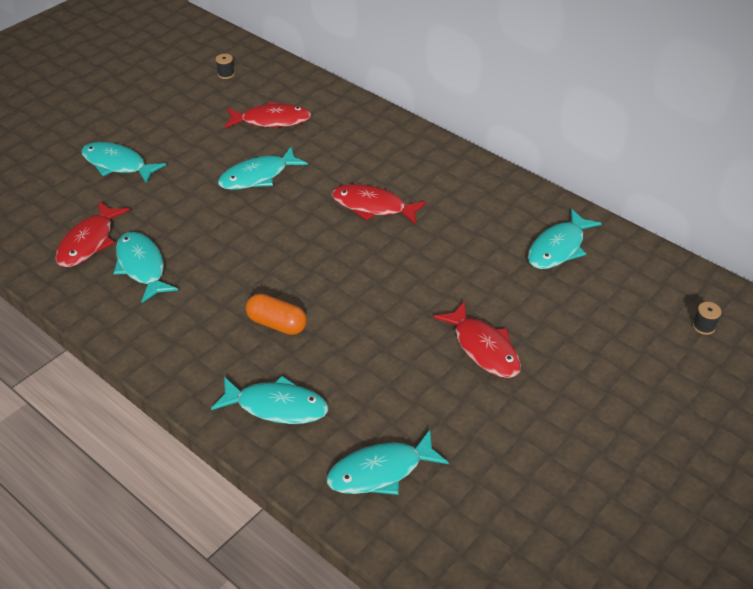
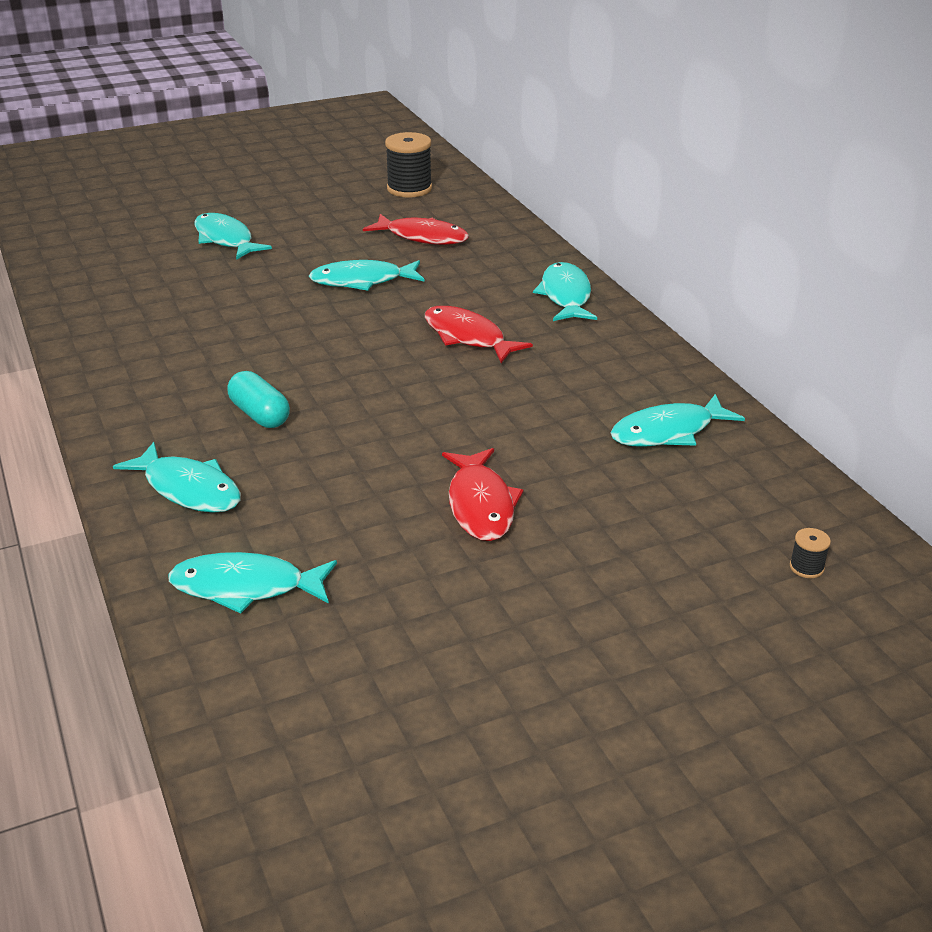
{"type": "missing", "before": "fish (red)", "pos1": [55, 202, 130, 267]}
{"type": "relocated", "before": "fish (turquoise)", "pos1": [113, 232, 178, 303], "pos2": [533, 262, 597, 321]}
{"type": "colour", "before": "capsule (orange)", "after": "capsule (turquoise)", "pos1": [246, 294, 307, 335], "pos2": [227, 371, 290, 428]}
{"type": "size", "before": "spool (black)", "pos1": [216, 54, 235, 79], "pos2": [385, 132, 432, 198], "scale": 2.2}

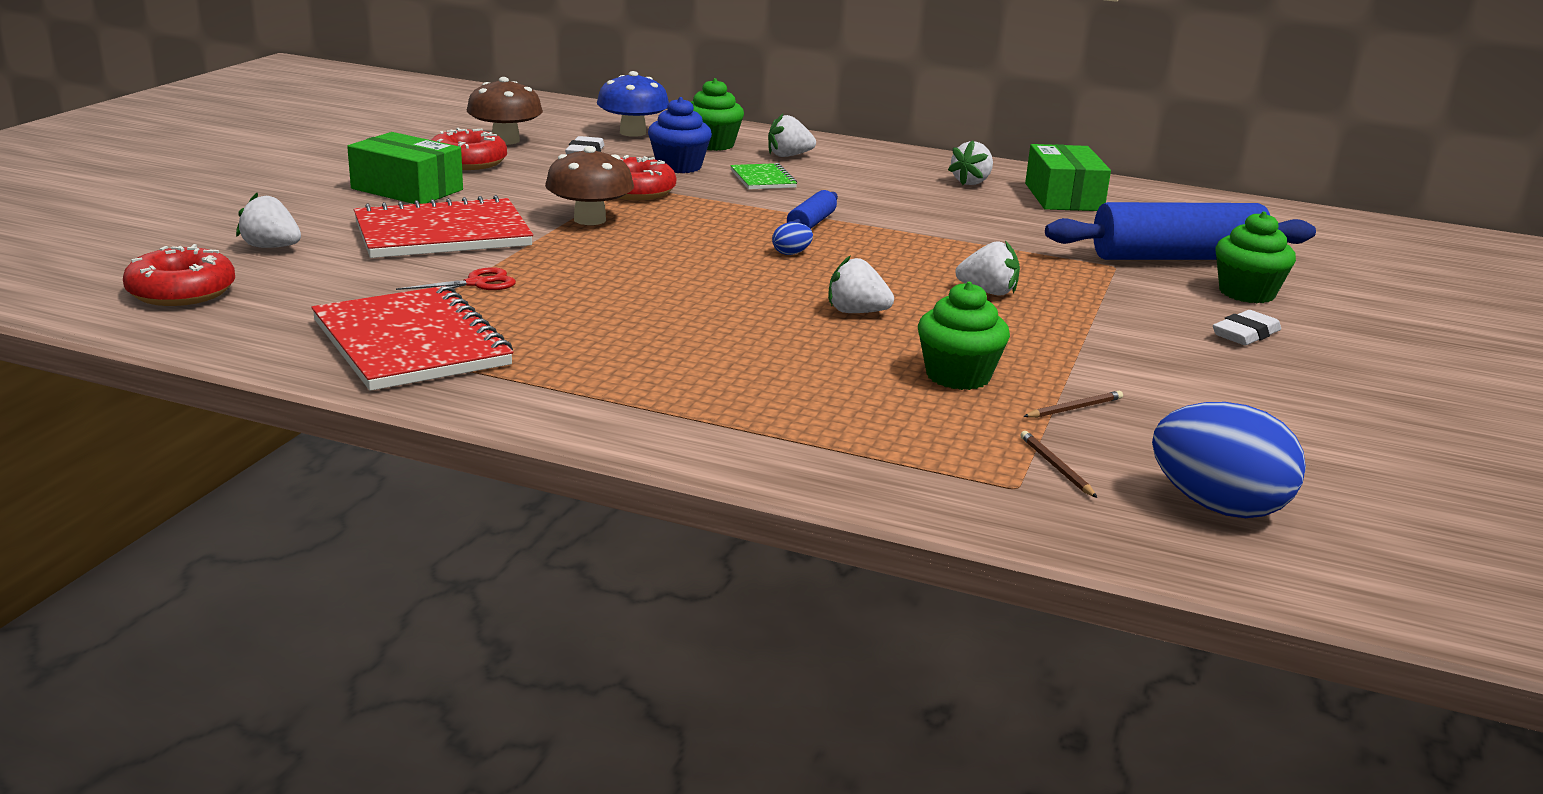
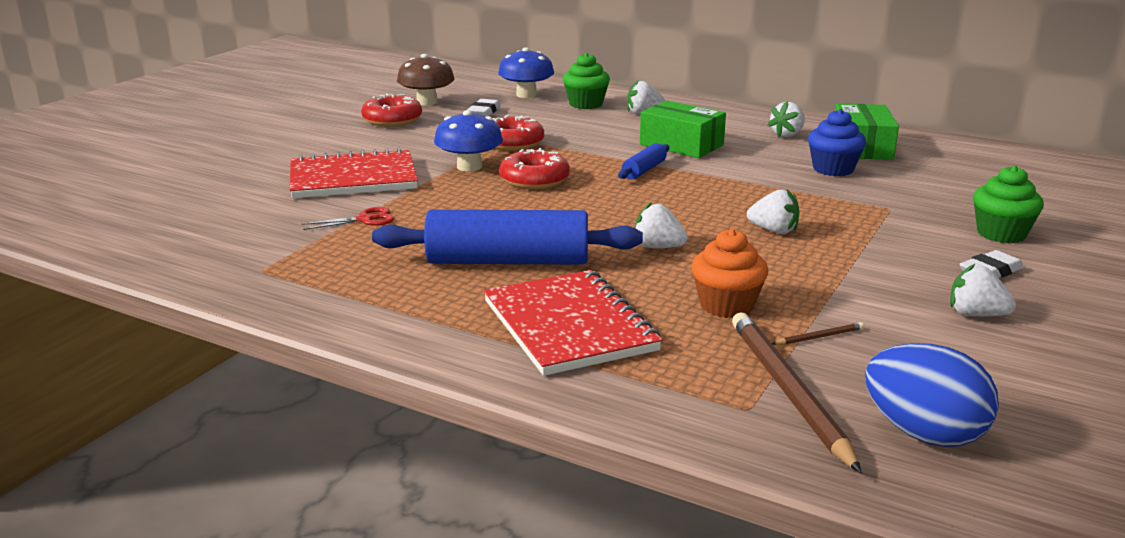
{"type": "missing", "before": "notebook (green)", "pos1": [730, 163, 797, 189]}
{"type": "missing", "before": "egg (blue)", "pos1": [772, 222, 813, 255]}
{"type": "relocated", "before": "donut (red)", "pos1": [123, 244, 235, 306], "pos2": [499, 148, 570, 189]}
{"type": "relocated", "before": "strawberry (white)", "pos1": [236, 193, 301, 248], "pos2": [950, 264, 1016, 316]}
{"type": "relocated", "before": "notebook (red)", "pos1": [311, 286, 513, 391], "pos2": [484, 270, 662, 376]}
{"type": "relocated", "before": "box (green)", "pos1": [347, 132, 463, 204], "pos2": [640, 100, 726, 158]}
{"type": "relocated", "before": "cupcake (blue)", "pos1": [648, 97, 712, 173], "pos2": [808, 109, 866, 176]}
{"type": "relocated", "before": "rolling pin (blue)", "pos1": [1045, 202, 1316, 260], "pos2": [372, 210, 643, 265]}
{"type": "colour", "before": "mushroom (brown)", "after": "mushroom (blue)", "pos1": [545, 146, 634, 225], "pos2": [434, 110, 503, 172]}
{"type": "colour", "before": "cupcake (green)", "after": "cupcake (orange)", "pos1": [918, 282, 1010, 390], "pos2": [691, 229, 768, 318]}
{"type": "size", "before": "pencil (brown)", "pos1": [1021, 431, 1097, 498], "pos2": [732, 312, 862, 473], "scale": 2.46}

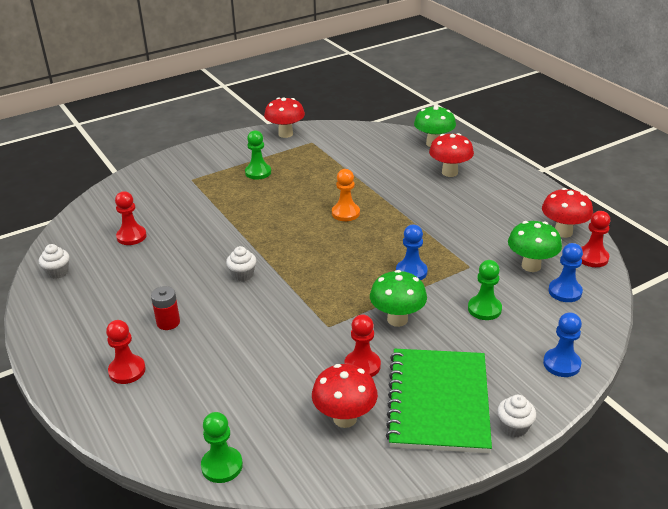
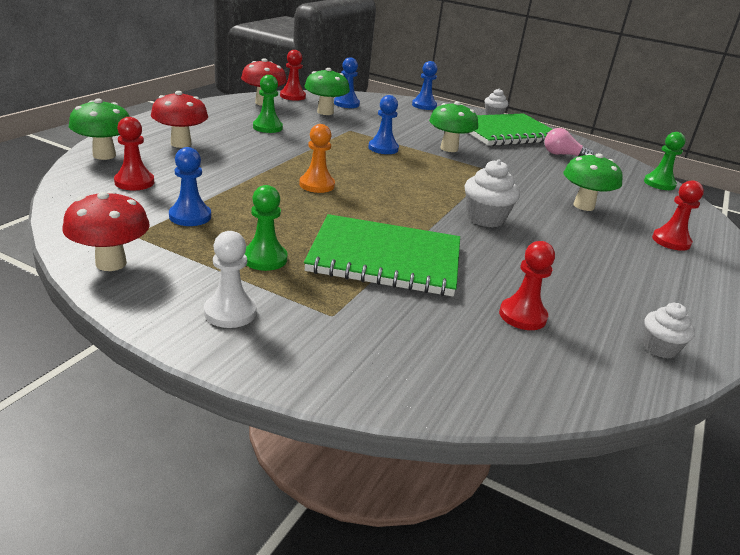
{"type": "missing", "before": "battery (red)", "pos1": [151, 286, 180, 330]}
{"type": "appeared", "after": "pawn (blue)", "pos2": [169, 147, 211, 226]}
{"type": "appeared", "after": "pawn (white)", "pos2": [204, 231, 256, 328]}
{"type": "appeared", "after": "notebook (green)", "pos2": [304, 214, 460, 297]}
{"type": "appeared", "after": "mushroom (green)", "pos2": [564, 153, 623, 211]}
{"type": "relocated", "before": "pawn (red)", "pos1": [344, 315, 381, 377], "pos2": [114, 117, 154, 190]}
{"type": "relocated", "before": "pawn (green)", "pos1": [468, 260, 502, 320], "pos2": [253, 75, 283, 133]}
{"type": "exchanged", "before": "mushroom (red)", "after": "light bulb (pink)", "pos1": [312, 364, 378, 428], "pos2": [545, 128, 593, 156]}
{"type": "size", "before": "cupcake (white)", "pos1": [226, 246, 256, 281], "pos2": [465, 159, 520, 227], "scale": 1.55}

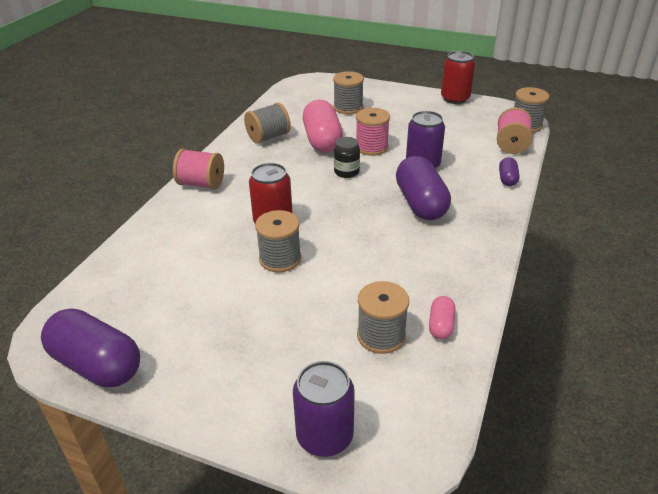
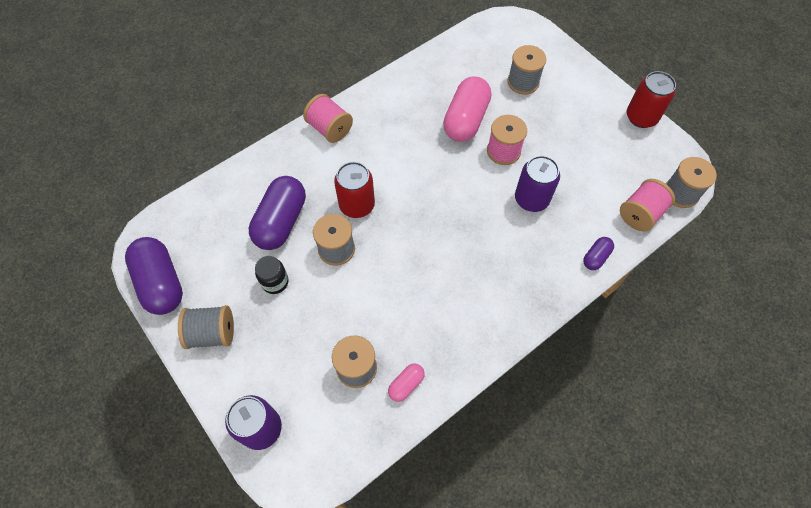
{"type": "relocated", "before": "spool (grey)", "pos1": [244, 102, 291, 144], "pos2": [178, 305, 234, 349]}
{"type": "relocated", "before": "jar (black)", "pos1": [334, 137, 360, 178], "pos2": [255, 256, 289, 294]}
{"type": "relocated", "before": "capsule (purple)", "pos1": [396, 156, 451, 220], "pos2": [249, 176, 306, 250]}

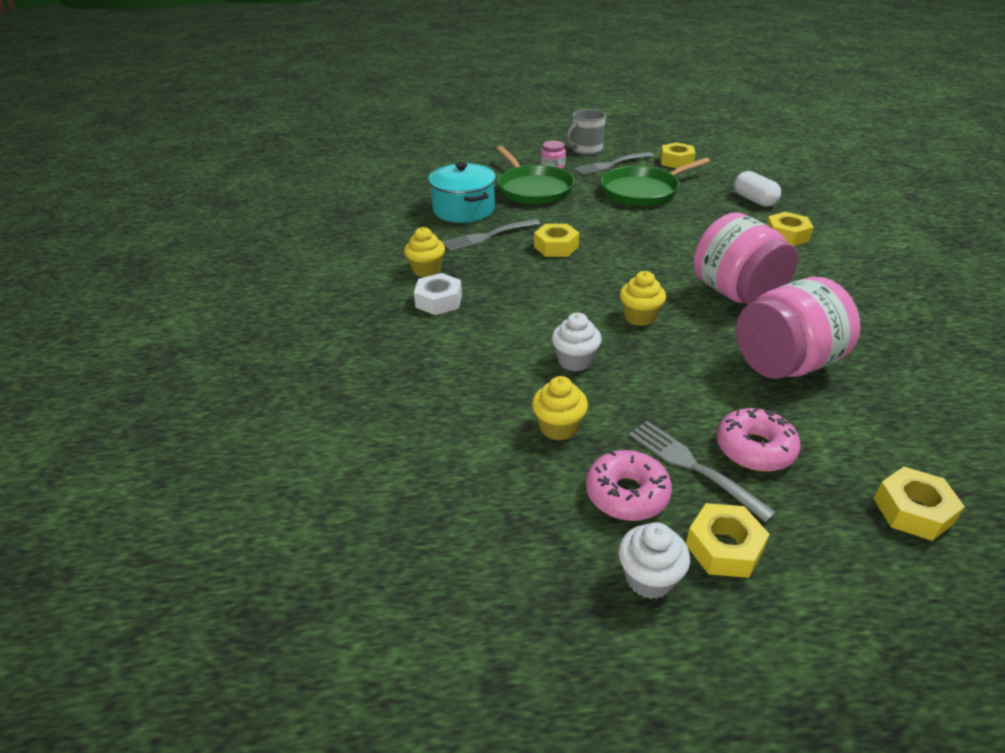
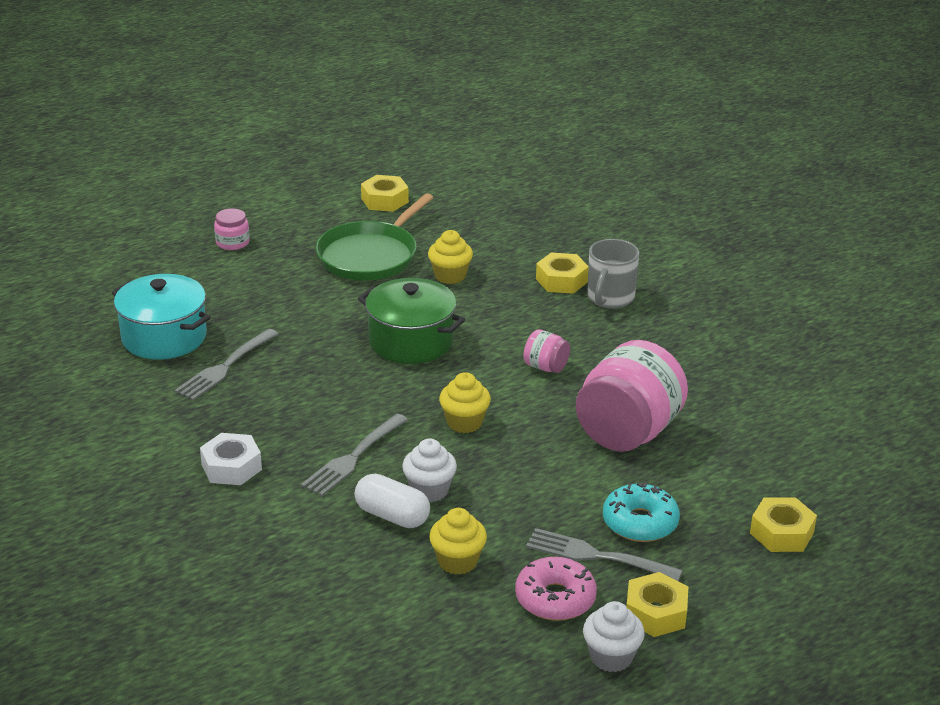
{"type": "missing", "before": "pan (green)", "pos1": [496, 146, 575, 204]}
{"type": "missing", "before": "nut (yellow)", "pos1": [534, 224, 579, 257]}
{"type": "appeared", "after": "pot (green)", "pos2": [358, 278, 465, 364]}
{"type": "relocated", "before": "cupcake (yellow)", "pos1": [404, 227, 445, 277], "pos2": [428, 230, 473, 284]}
{"type": "relocated", "before": "mug (grey)", "pos1": [565, 109, 606, 155], "pos2": [587, 239, 639, 309]}
{"type": "relocated", "before": "fork (grey)", "pos1": [574, 152, 653, 175], "pos2": [301, 414, 408, 496]}
{"type": "relocated", "before": "capsule (white)", "pos1": [734, 171, 781, 207], "pos2": [355, 474, 430, 528]}
{"type": "colour", "before": "donut (pink)", "after": "donut (turquoise)", "pos1": [716, 407, 801, 472], "pos2": [603, 482, 680, 542]}
{"type": "size", "before": "jar (pink)", "pos1": [693, 212, 798, 305], "pos2": [524, 329, 570, 373], "scale": 0.45}

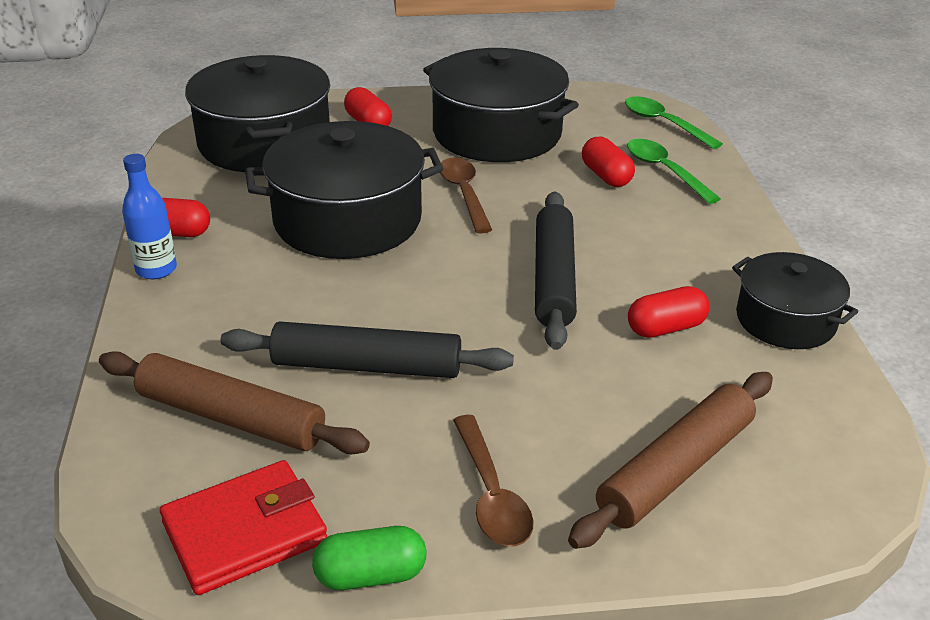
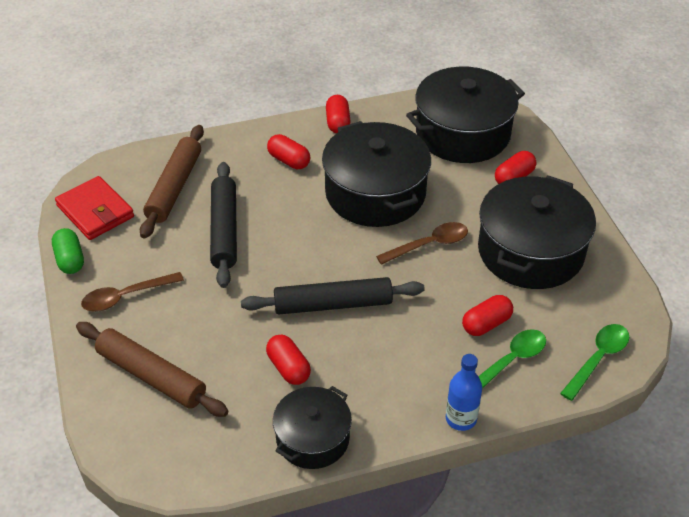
{"type": "appeared", "after": "capsule (red)", "pos2": [267, 134, 310, 169]}
{"type": "relocated", "before": "bottle (blue)", "pos1": [122, 154, 177, 279], "pos2": [446, 354, 482, 431]}

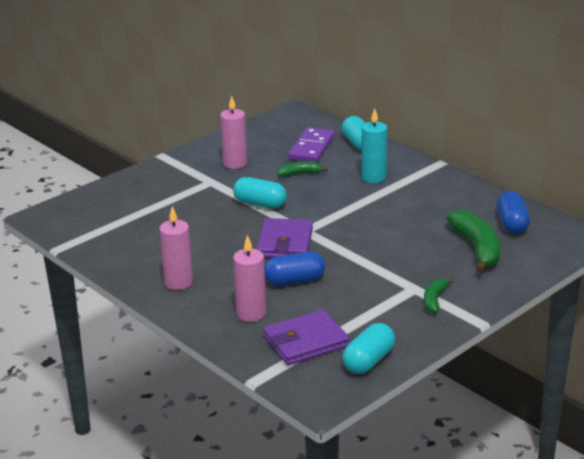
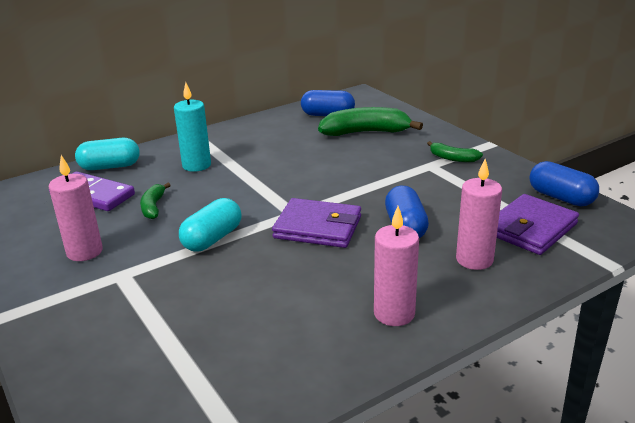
{"type": "colour", "before": "capsule (turquoise)", "after": "capsule (blue)", "pos1": [342, 323, 395, 374], "pos2": [530, 161, 599, 206]}
{"type": "spun", "before": "wallet (purple)", "pos1": [263, 310, 350, 365], "pos2": [497, 194, 579, 255], "turn": 60}

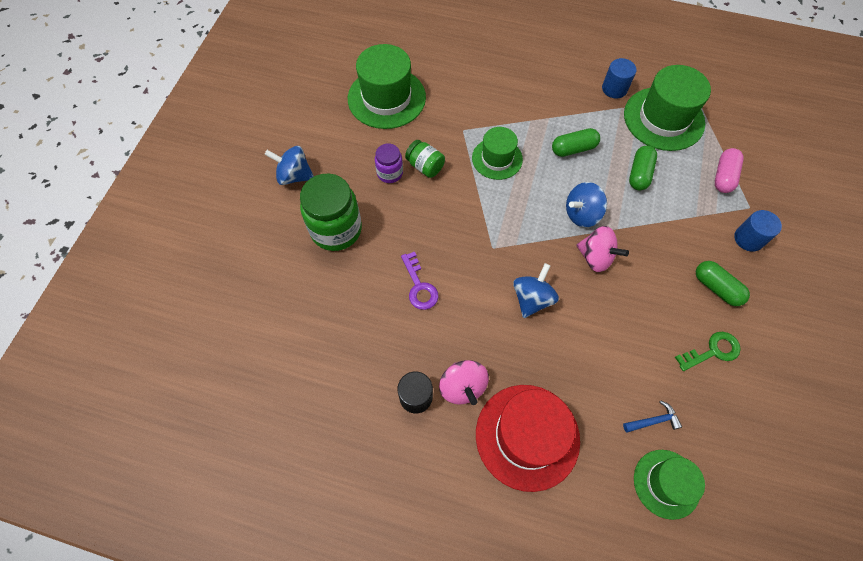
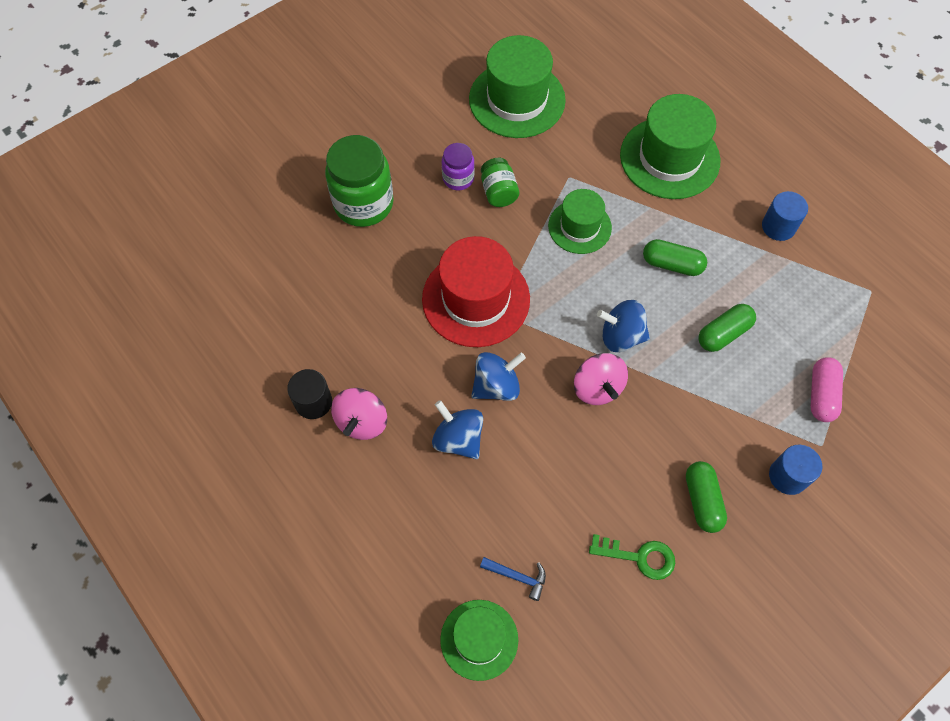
{"type": "missing", "before": "key (purple)", "pos1": [401, 251, 438, 310]}
{"type": "relocated", "before": "spinning top (blue)", "pos1": [264, 146, 314, 185], "pos2": [432, 400, 483, 459]}
{"type": "relocated", "before": "hat (red)", "pos1": [476, 385, 580, 492], "pos2": [422, 236, 530, 347]}
{"type": "relocated", "before": "hat (green)", "pos1": [624, 65, 711, 151], "pos2": [620, 94, 720, 199]}
{"type": "spun", "before": "capsule (pink)", "pos1": [715, 148, 743, 193], "pos2": [811, 357, 843, 422], "turn": -45}

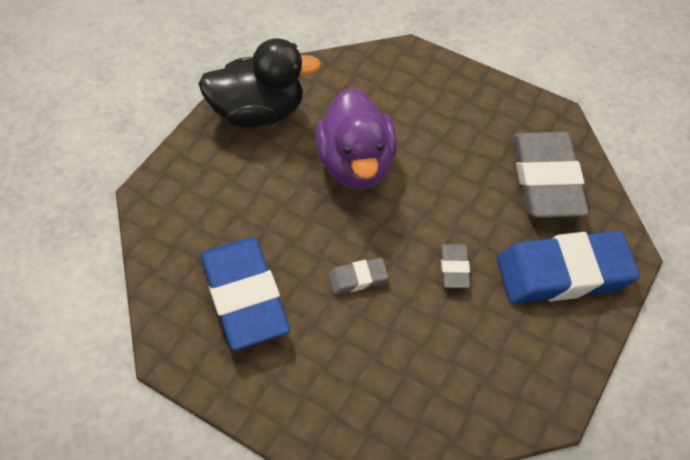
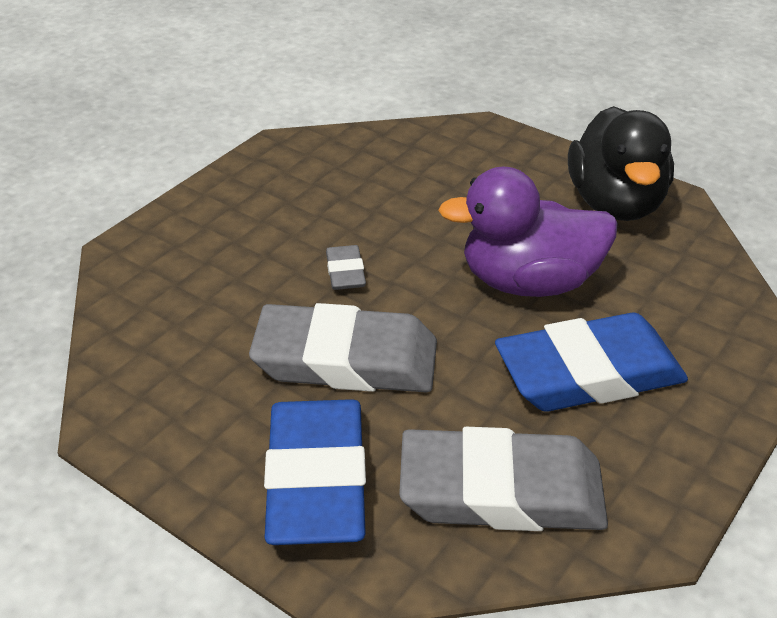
{"type": "relocated", "before": "eraser (blue)", "pos1": [201, 237, 290, 350], "pos2": [495, 313, 688, 411]}
{"type": "size", "before": "eraser (grey)", "pos1": [441, 244, 470, 288], "pos2": [249, 303, 437, 392], "scale": 2.26}

